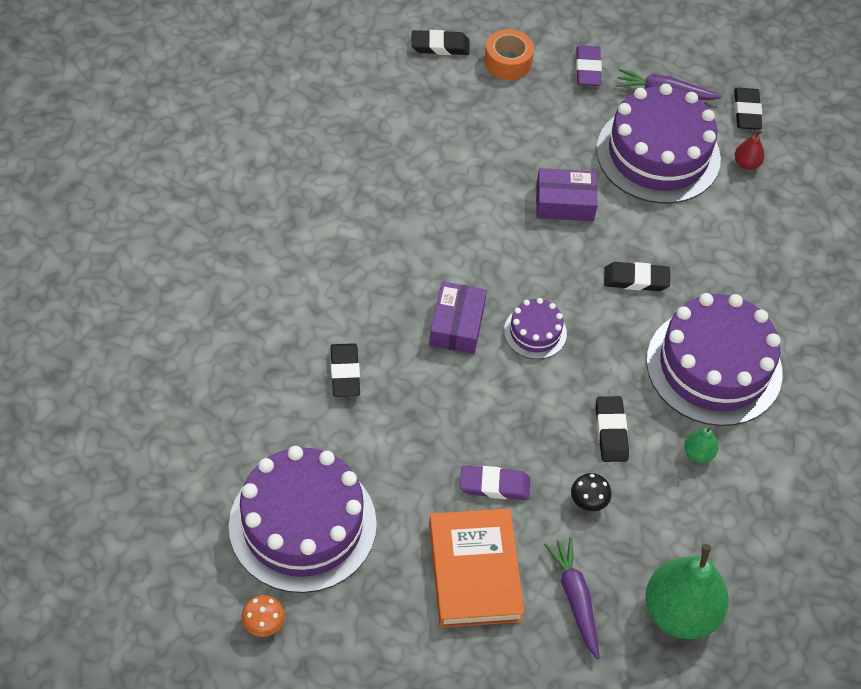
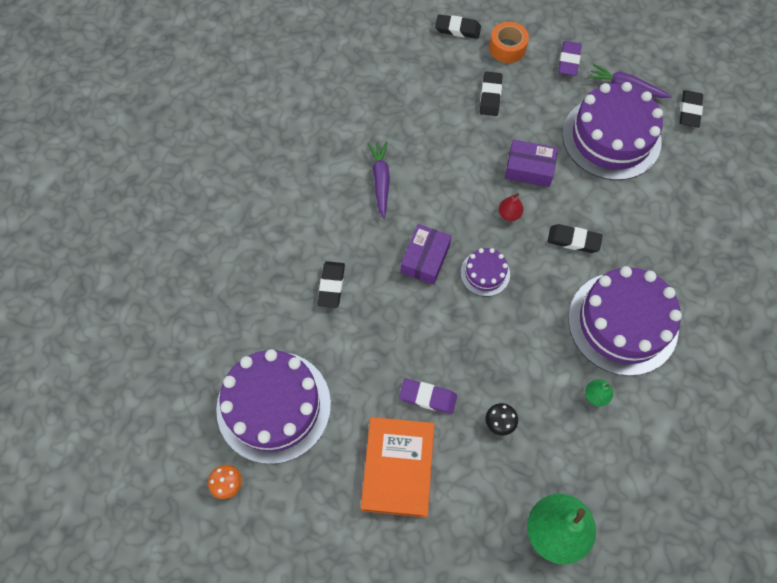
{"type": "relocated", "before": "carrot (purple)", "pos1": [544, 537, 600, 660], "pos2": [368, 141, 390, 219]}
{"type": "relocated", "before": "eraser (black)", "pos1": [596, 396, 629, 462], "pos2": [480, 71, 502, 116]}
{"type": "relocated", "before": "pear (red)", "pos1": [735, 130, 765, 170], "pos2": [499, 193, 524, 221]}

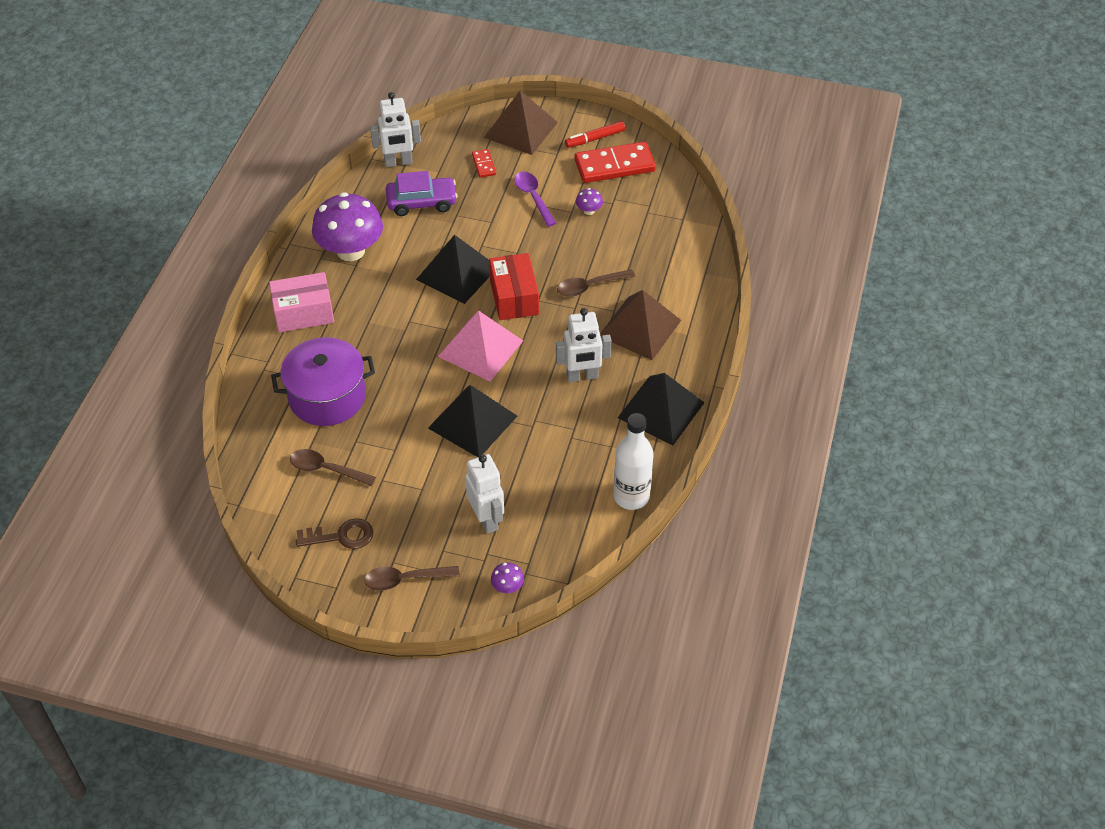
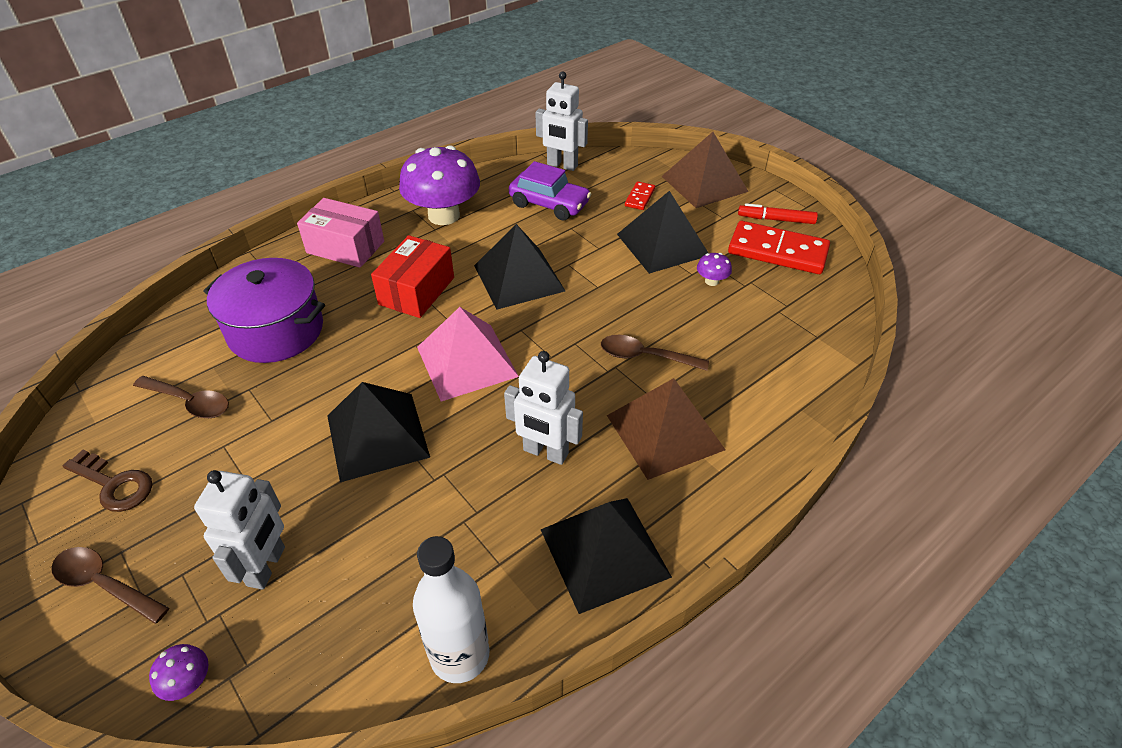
{"type": "relocated", "before": "box (red)", "pos1": [489, 253, 539, 320], "pos2": [371, 235, 454, 318]}
{"type": "exchanged", "before": "spoon (purple)", "after": "pyramid (black)", "pos1": [514, 172, 556, 227], "pos2": [617, 191, 708, 274]}
{"type": "spun", "before": "spoon (brown)", "pos1": [290, 449, 376, 486], "pos2": [133, 376, 229, 418], "turn": 150}

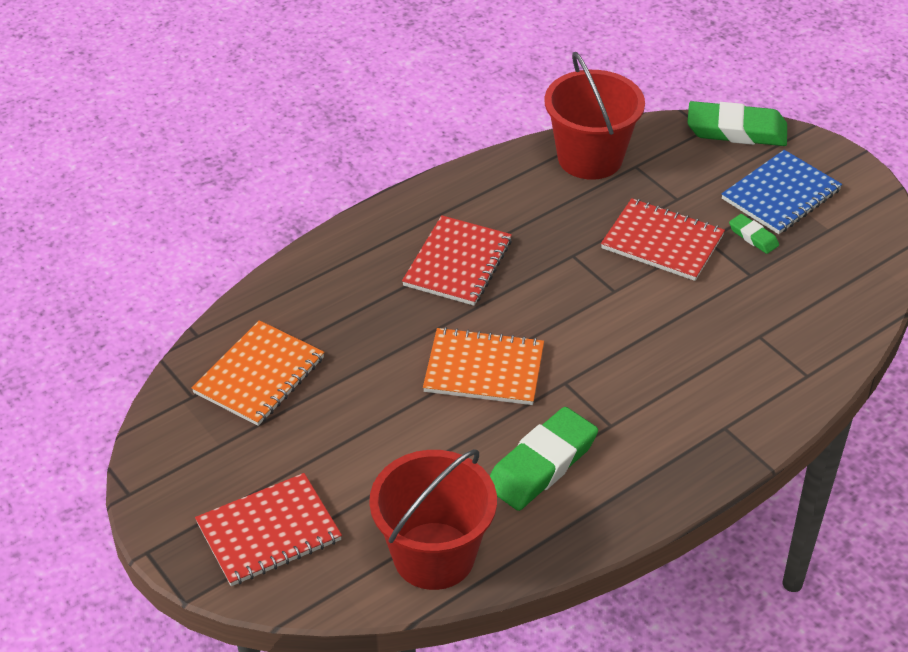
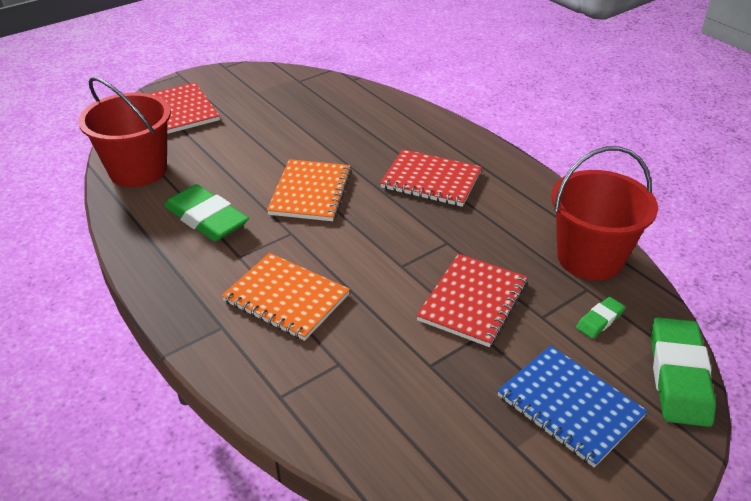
{"type": "relocated", "before": "notebook (orange)", "pos1": [191, 320, 324, 426], "pos2": [221, 253, 350, 341]}
{"type": "relocated", "before": "eraser (green)", "pos1": [729, 214, 779, 254], "pos2": [576, 297, 625, 338]}

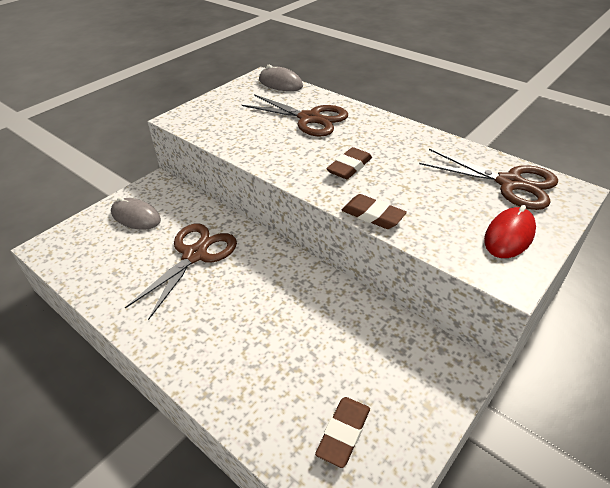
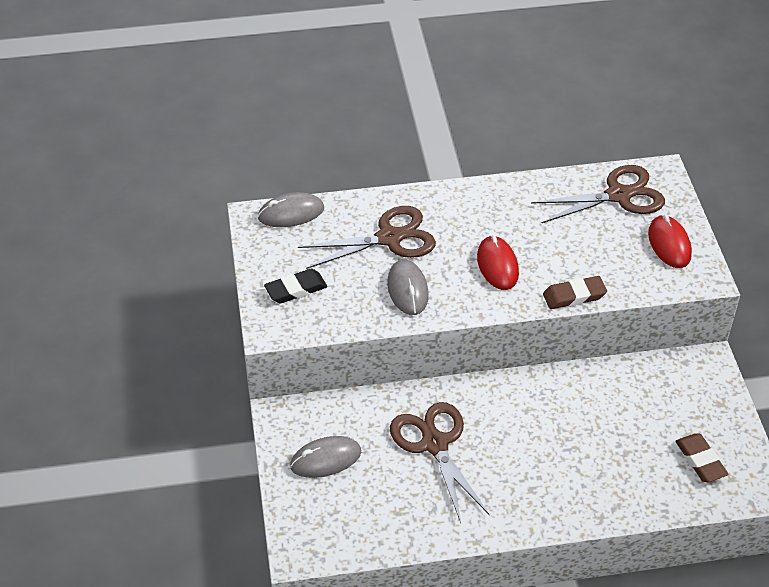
{"type": "appeared", "after": "eraser (black)", "pos2": [264, 269, 327, 303]}
{"type": "appeared", "after": "mouse (grey)", "pos2": [387, 259, 429, 315]}
{"type": "exchanged", "before": "eraser (brown)", "after": "mouse (red)", "pos1": [326, 147, 372, 179], "pos2": [477, 235, 519, 290]}

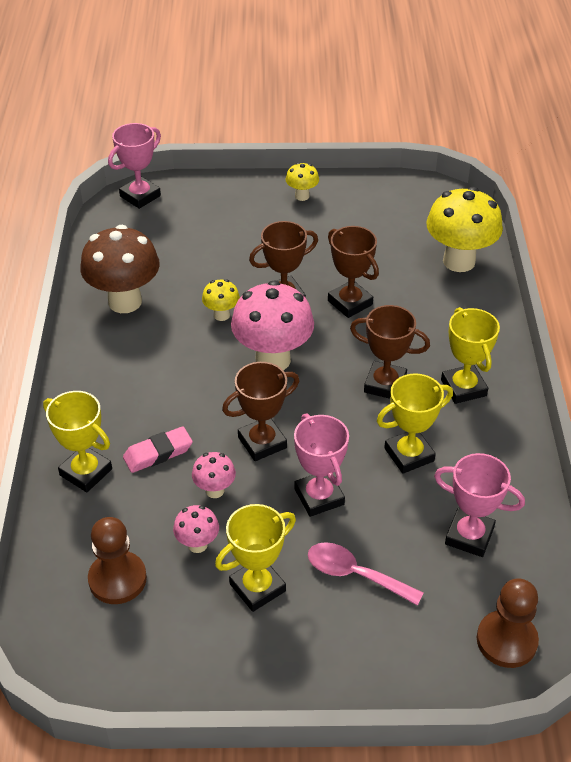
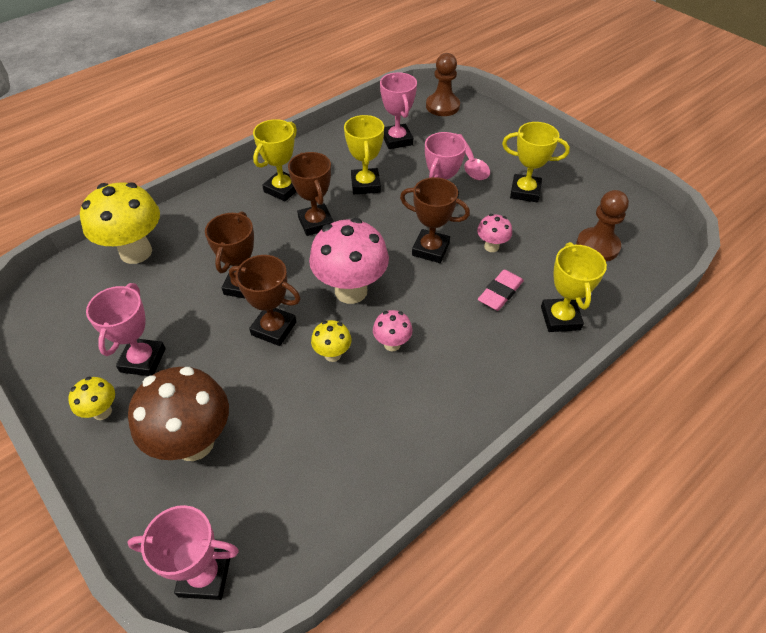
{"type": "appeared", "after": "trophy (pink)", "pos2": [86, 283, 166, 376]}
{"type": "relocated", "before": "mushroom (brown)", "pos1": [80, 225, 160, 313], "pos2": [128, 367, 229, 461]}
{"type": "relocated", "before": "mushroom (pink)", "pos1": [173, 505, 219, 553], "pos2": [373, 310, 413, 351]}
{"type": "spun", "before": "eraser (pink)", "pos1": [123, 426, 193, 473], "pos2": [478, 270, 524, 311], "turn": -75}
{"type": "spun", "before": "trophy (yellow)", "pos1": [377, 373, 453, 474], "pos2": [344, 115, 384, 194], "turn": 60}

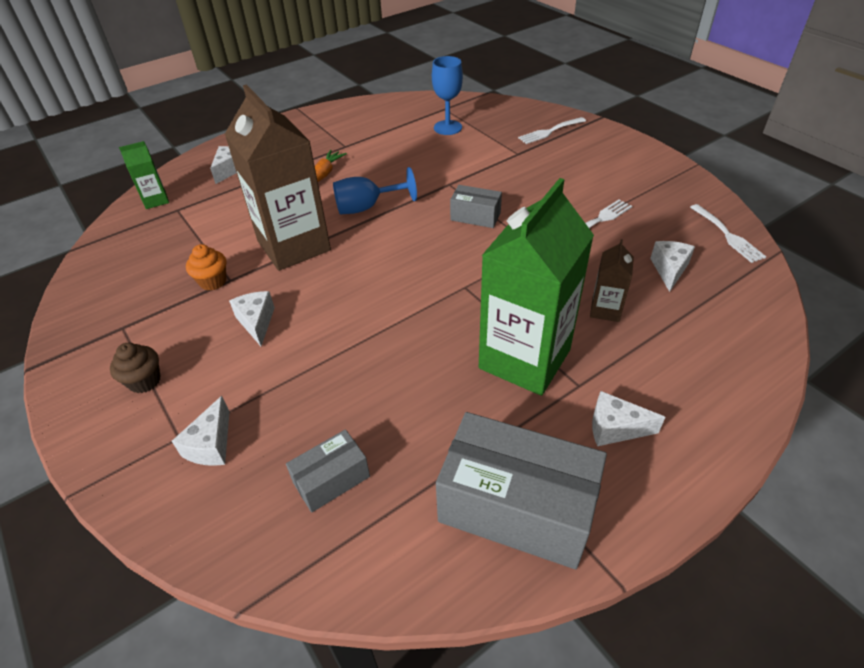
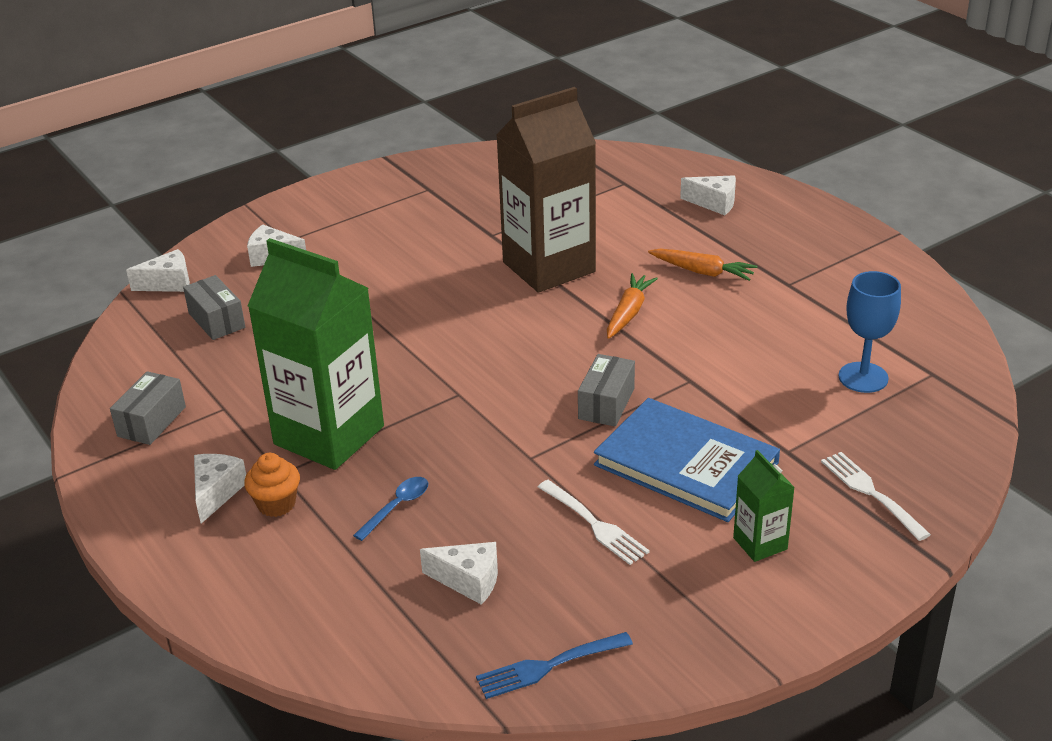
{"type": "missing", "before": "cupcake (brown)", "pos1": [110, 343, 161, 393]}
{"type": "appeared", "after": "book (blue)", "pos2": [594, 398, 780, 522]}
{"type": "relocated", "before": "carton (green)", "pos1": [119, 141, 169, 209], "pos2": [733, 450, 795, 562]}
{"type": "relocated", "before": "cupcake (orange)", "pos1": [186, 244, 226, 290], "pos2": [244, 453, 300, 517]}
{"type": "relocated", "before": "cheese (white)", "pos1": [229, 291, 275, 346], "pos2": [126, 249, 190, 292]}
{"type": "exchanged", "before": "goblet (blue)", "after": "carrot (orange)", "pos1": [333, 167, 417, 214], "pos2": [607, 273, 658, 339]}
{"type": "exchanged", "before": "carton (brown)", "after": "spoon (blue)", "pos1": [590, 239, 634, 322], "pos2": [353, 477, 428, 541]}
{"type": "colour", "before": "fork (white)", "after": "fork (blue)", "pos1": [690, 204, 766, 263], "pos2": [476, 632, 633, 699]}
{"type": "size", "before": "box (grey)", "pos1": [436, 412, 607, 569], "pos2": [110, 371, 186, 445], "scale": 0.5}

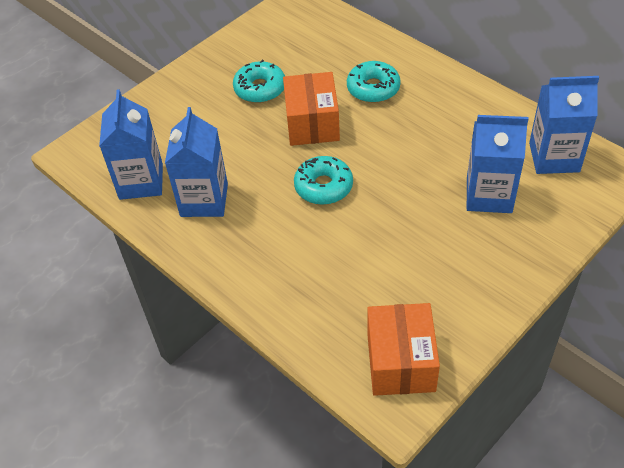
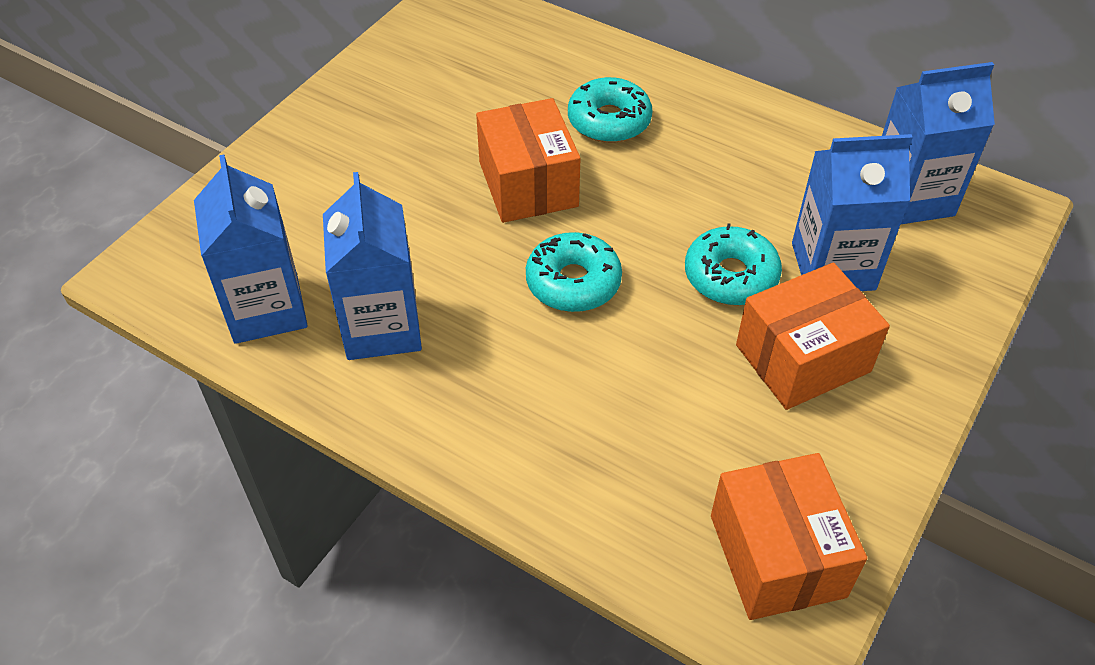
{"type": "appeared", "after": "box (orange)", "pos2": [736, 263, 890, 410]}
{"type": "relocated", "before": "donut (turquoise)", "pos1": [233, 60, 285, 103], "pos2": [685, 223, 782, 305]}

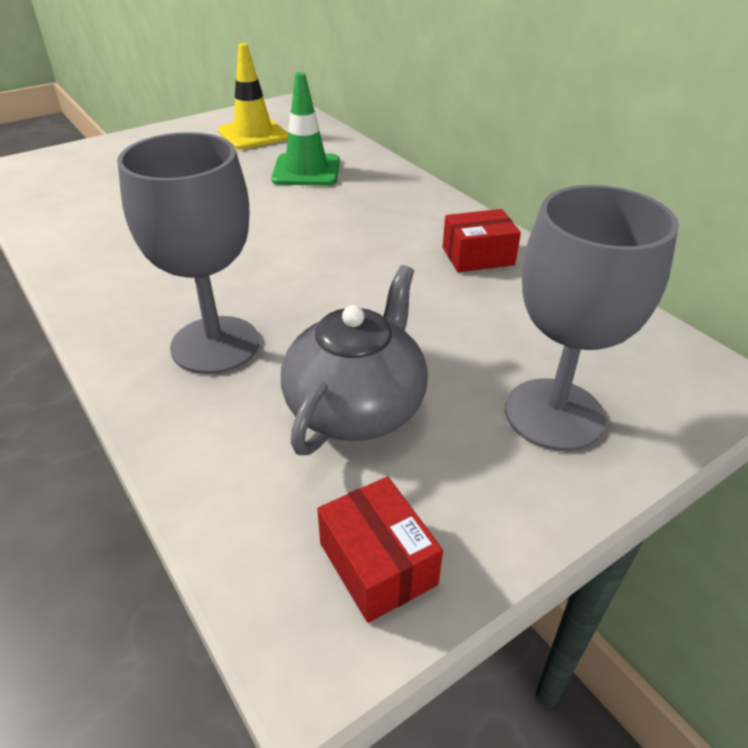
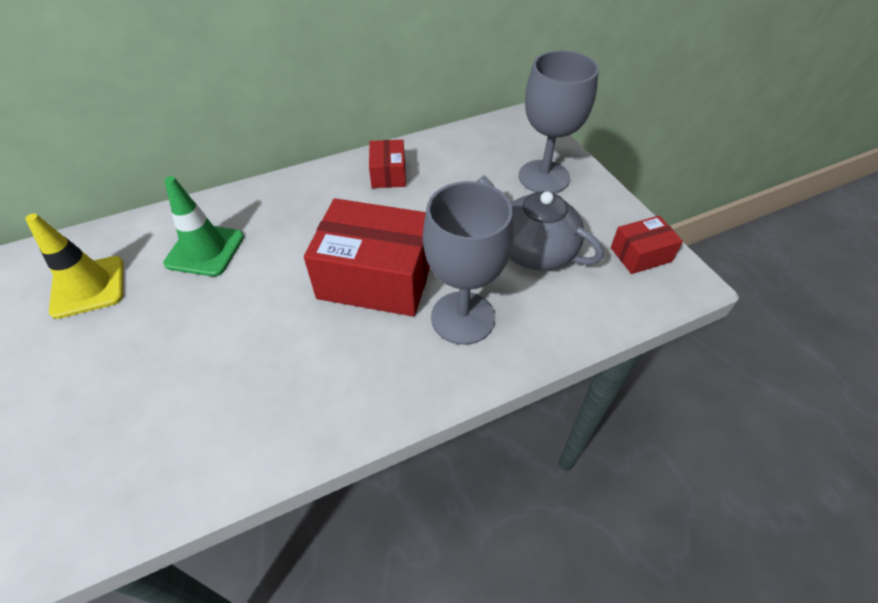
{"type": "appeared", "after": "box (red)", "pos2": [304, 198, 430, 317]}

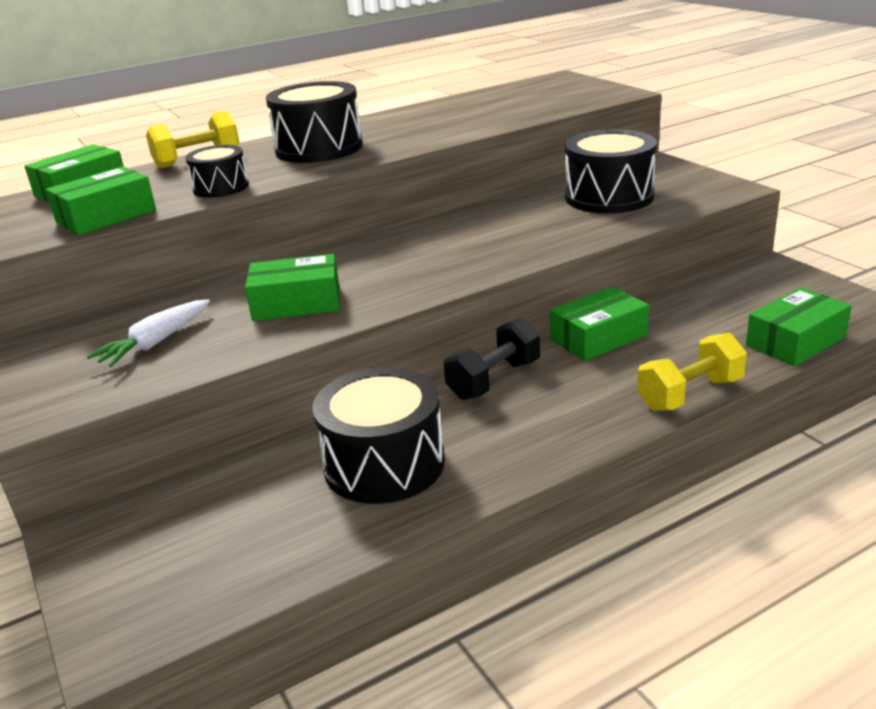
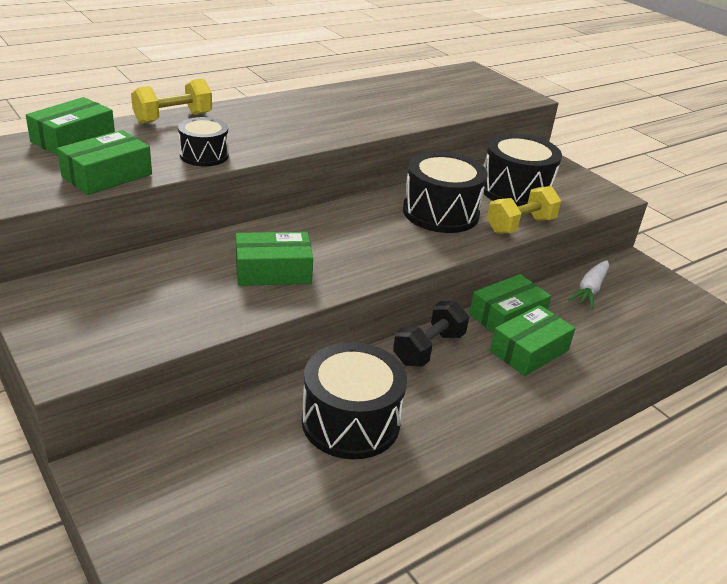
{"type": "relocated", "before": "carrot (white)", "pos1": [87, 299, 210, 367], "pos2": [568, 260, 609, 309]}
{"type": "relocated", "before": "drum (black)", "pos1": [266, 81, 363, 163], "pos2": [403, 152, 488, 233]}
{"type": "relocated", "before": "dumbbell (yellow)", "pos1": [637, 333, 747, 411], "pos2": [487, 186, 561, 234]}
{"type": "relocated", "before": "box (green)", "pos1": [746, 287, 852, 366], "pos2": [490, 305, 575, 376]}

